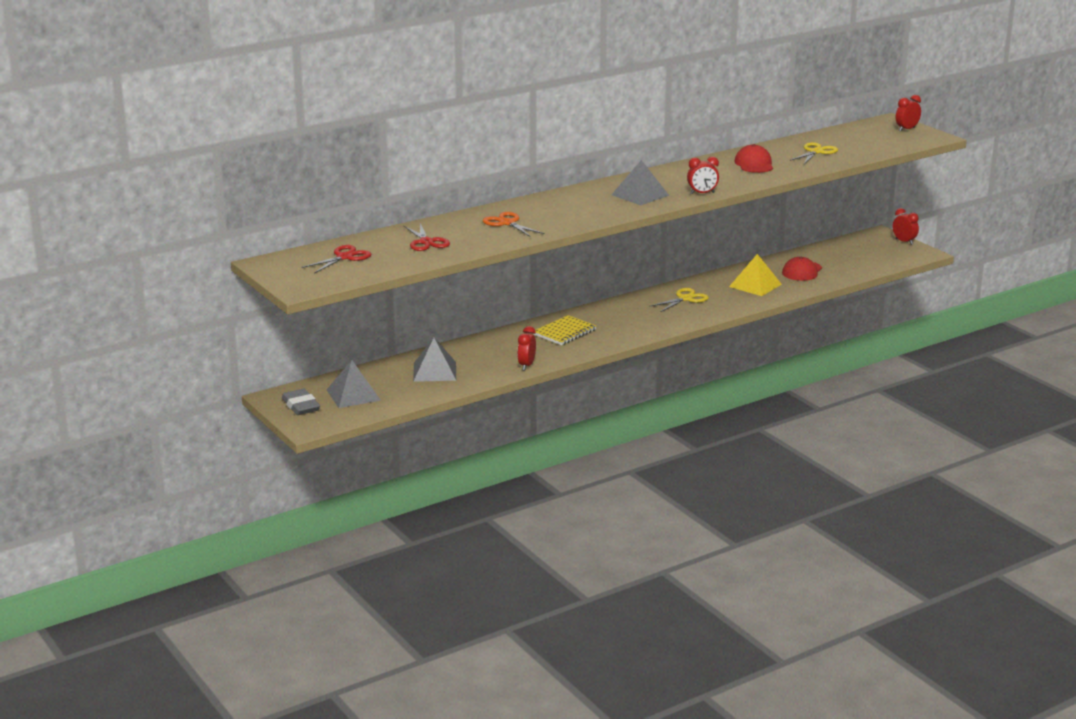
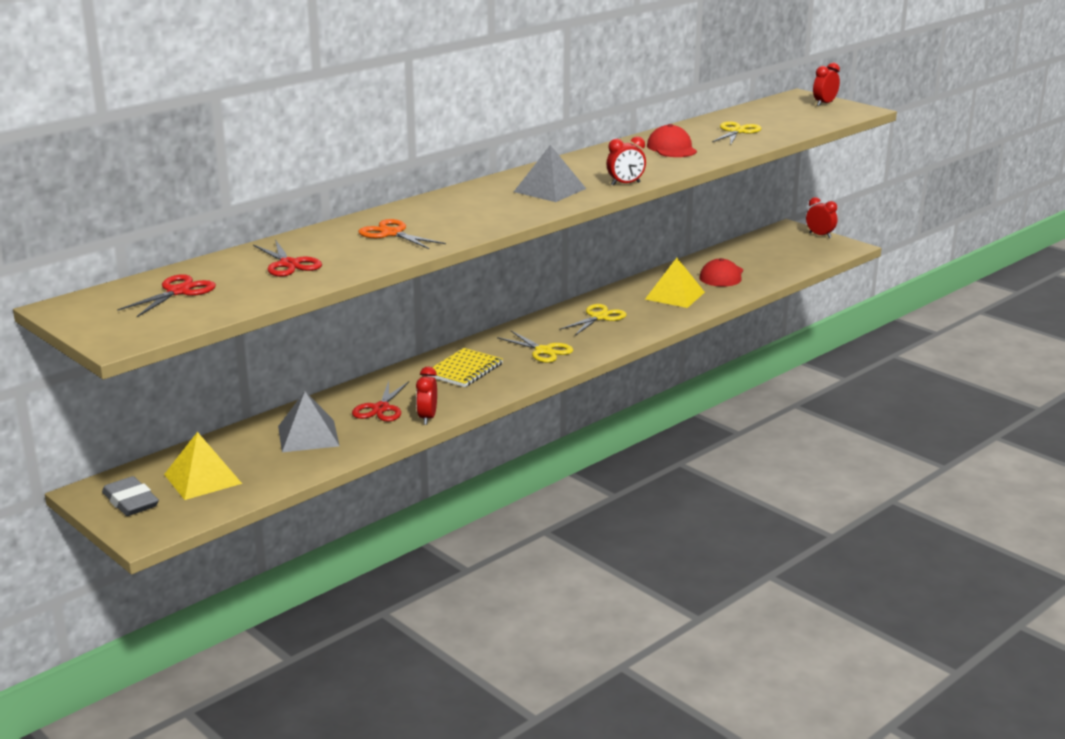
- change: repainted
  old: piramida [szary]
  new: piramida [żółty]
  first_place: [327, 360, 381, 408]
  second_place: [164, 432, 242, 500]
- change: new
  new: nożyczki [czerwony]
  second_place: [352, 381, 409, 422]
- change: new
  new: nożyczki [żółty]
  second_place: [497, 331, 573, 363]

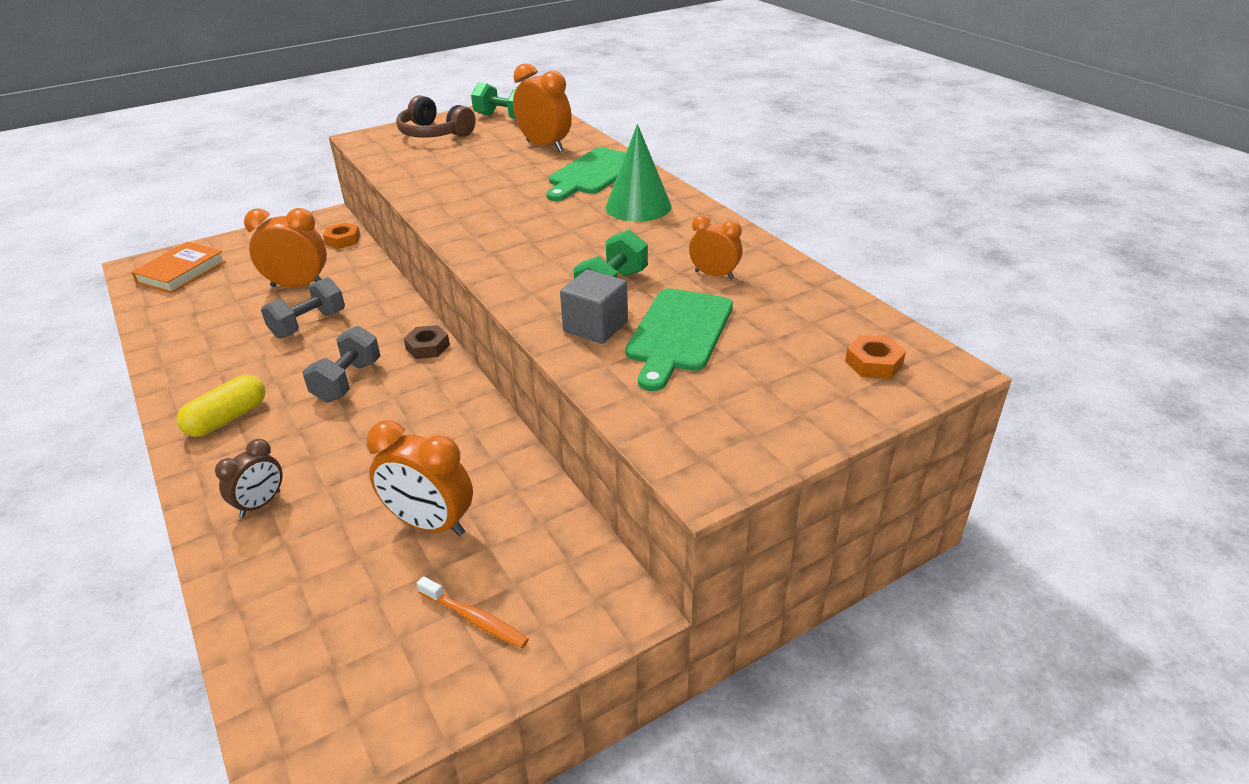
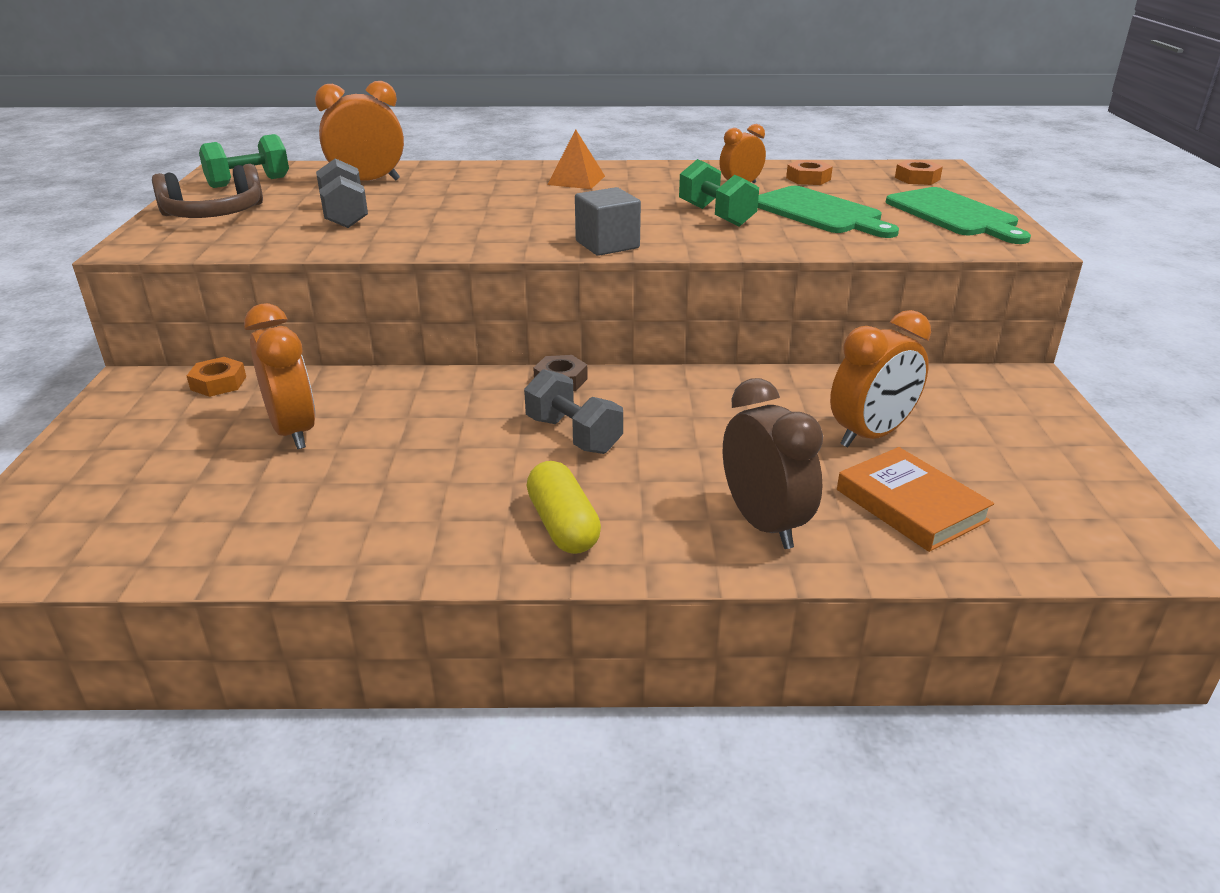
- change: rotated
  old: budzik [pomarańczowy]
  first_place: [244, 208, 327, 287]
  second_place: [244, 303, 315, 449]
  degrees: 120
- change: shifted
  old: hantel [szary]
  first_place: [261, 277, 345, 339]
  second_place: [316, 158, 368, 228]
- change: swapped
  old: stożek [zielony]
  new: piramida [pomarańczowy]
  first_place: [606, 124, 671, 222]
  second_place: [548, 129, 605, 189]
- change: shifted
  old: sześcian [szary]
  first_place: [560, 270, 628, 344]
  second_place: [575, 187, 641, 256]
- change: scaled
  old: budzik [brązowy]
  first_place: [215, 439, 283, 517]
  second_place: [723, 378, 823, 549]
  factor: 1.65
- change: new
  new: nakrętka [pomarańczowy]
  second_place: [786, 160, 833, 185]
- change: shifted
  old: książka [pomarańczowy]
  first_place: [131, 242, 226, 293]
  second_place: [837, 447, 994, 552]
- change: shifted
  old: deska do krojenia [zielony]
  first_place: [546, 147, 626, 201]
  second_place: [886, 187, 1031, 244]
- change: gone
  old: szczoteczka do zębów [pomarańczowy]
  first_place: [417, 576, 529, 648]

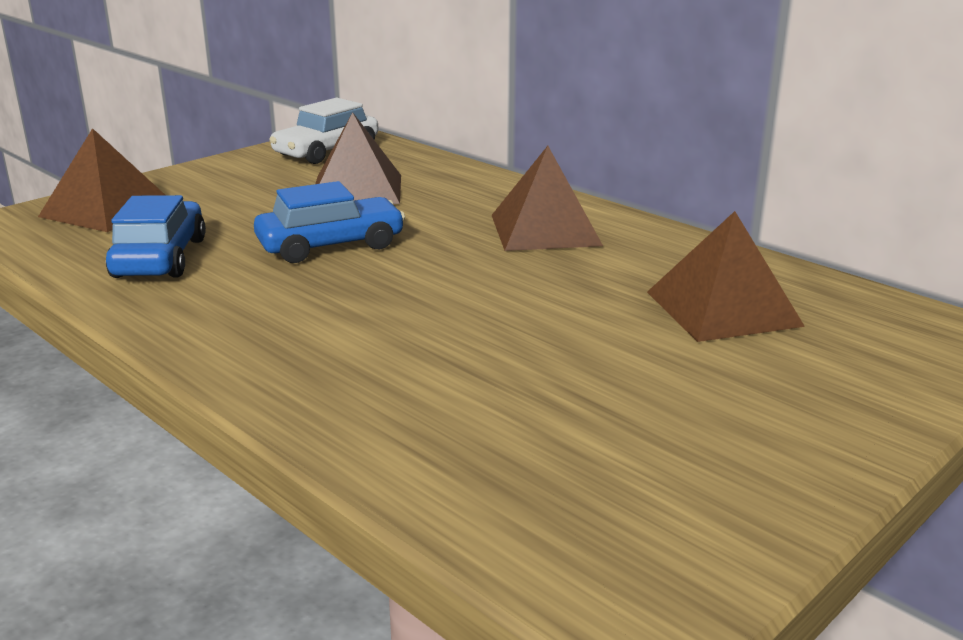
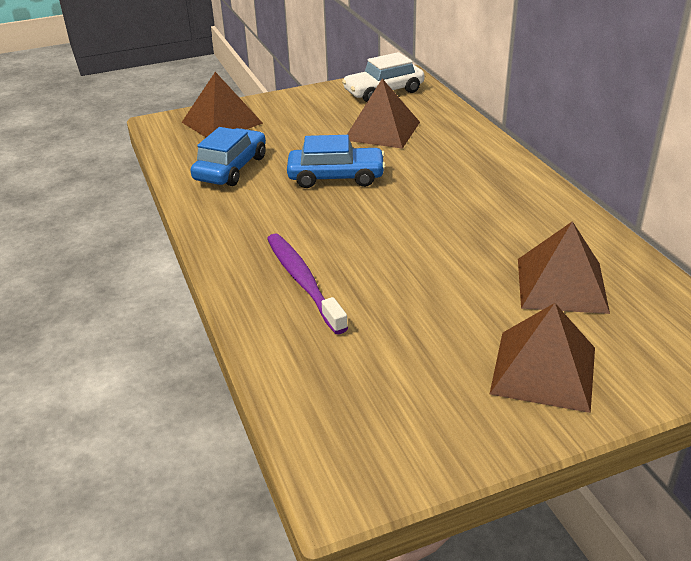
- change: new
  new: szczoteczka do zębów [fioletowy]
  second_place: [267, 234, 348, 334]
- change: shifted
  old: piramida [brązowy]
  first_place: [491, 146, 603, 251]
  second_place: [490, 303, 595, 413]

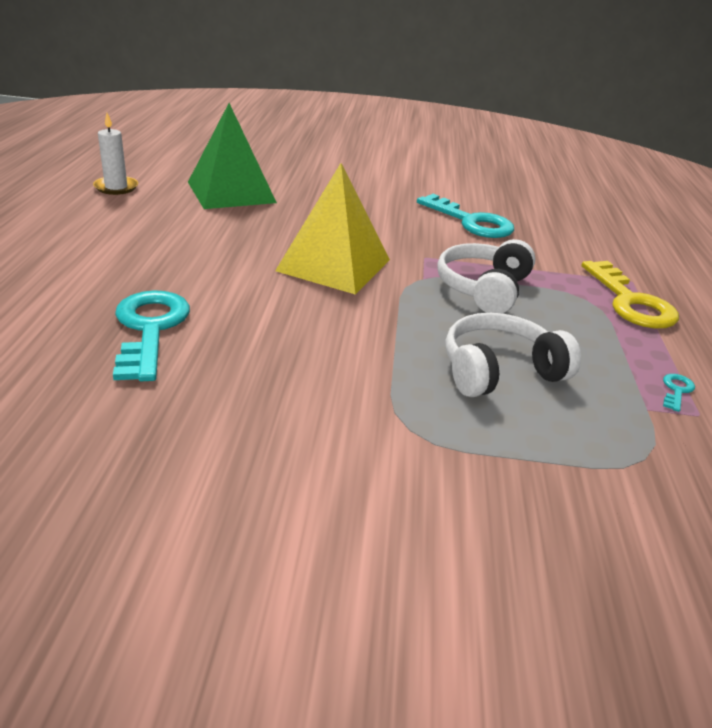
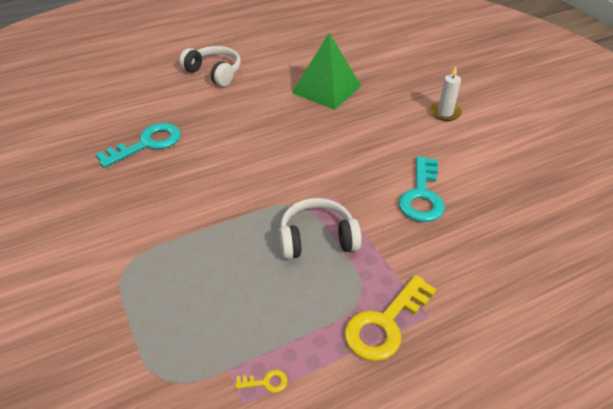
- change: shifted
  old: słuchawki [biały]
  first_place: [445, 313, 581, 397]
  second_place: [179, 46, 241, 87]
- change: repainted
  old: klucz [turkusowy]
  new: klucz [żółty]
  first_place: [663, 374, 695, 412]
  second_place: [235, 370, 288, 393]
- change: shifted
  old: świeca [biały]
  first_place: [93, 113, 138, 195]
  second_place: [430, 66, 462, 121]
- change: gone
  old: piramida [żółty]
  first_place: [275, 163, 390, 295]

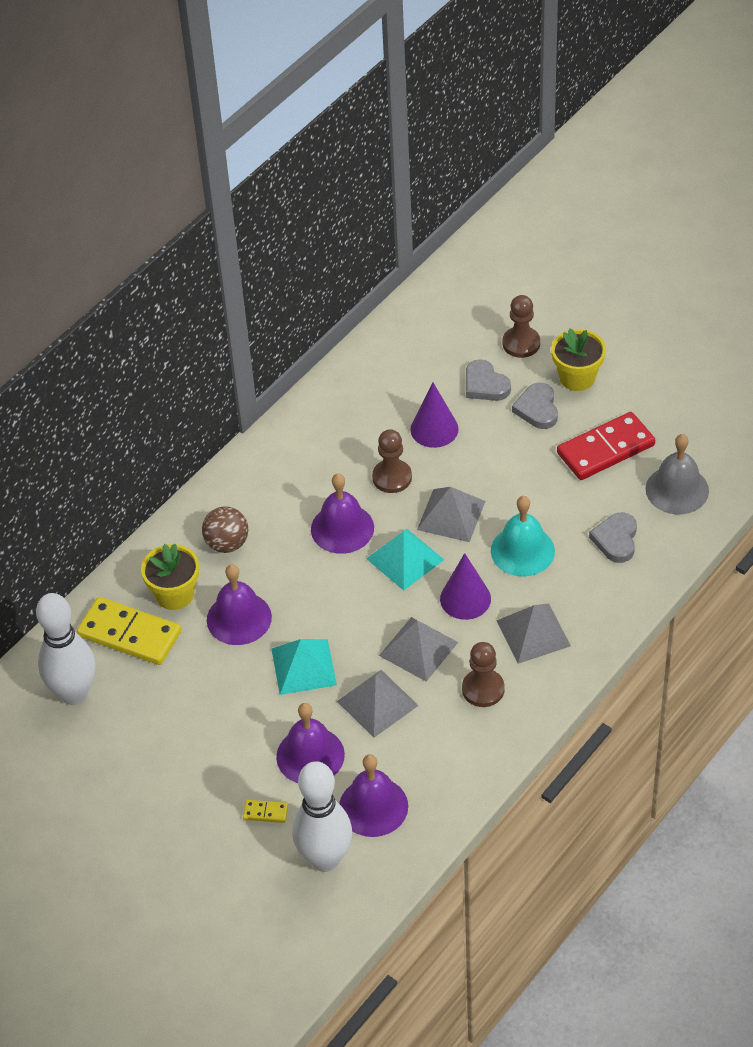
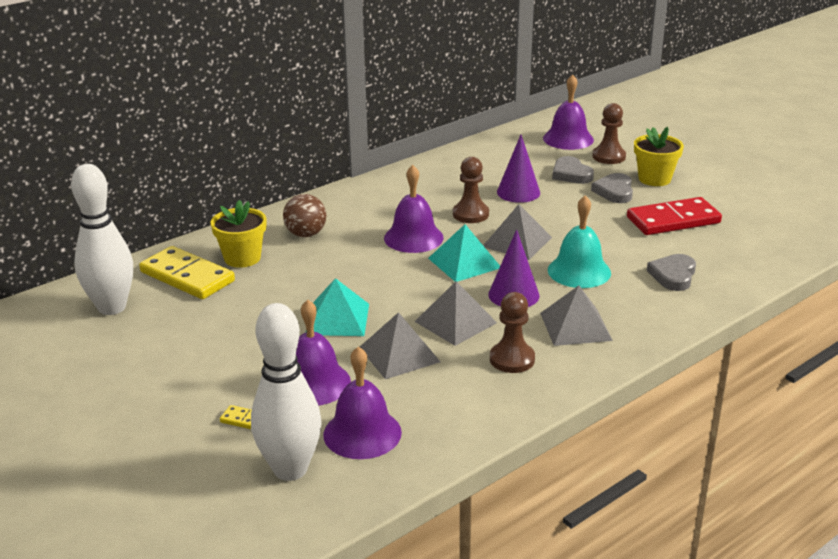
- change: shifted
  old: dzwonek [fioletowy]
  first_place: [207, 564, 272, 645]
  second_place: [543, 74, 594, 150]
- change: gone
  old: dzwonek [szary]
  first_place: [646, 434, 709, 514]

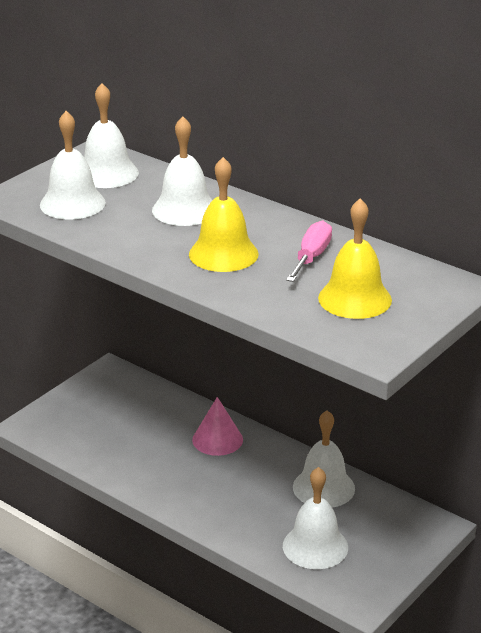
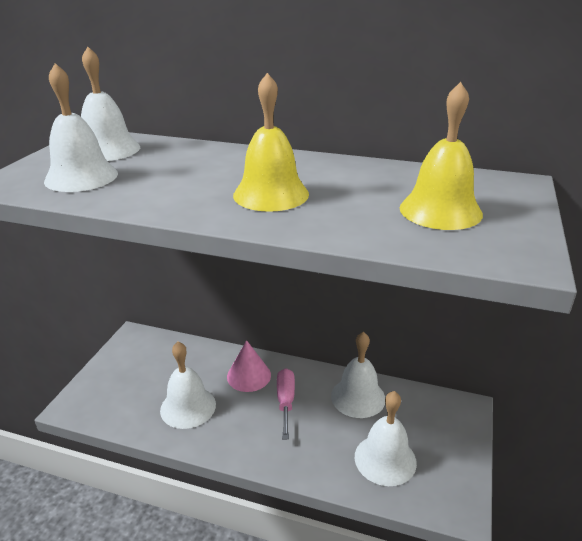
- change: shifted
  old: dzwonek [biały]
  first_place: [152, 116, 212, 226]
  second_place: [160, 342, 216, 429]
- change: shifted
  old: śrubokręt [różowy]
  first_place: [286, 221, 332, 282]
  second_place: [277, 368, 295, 439]

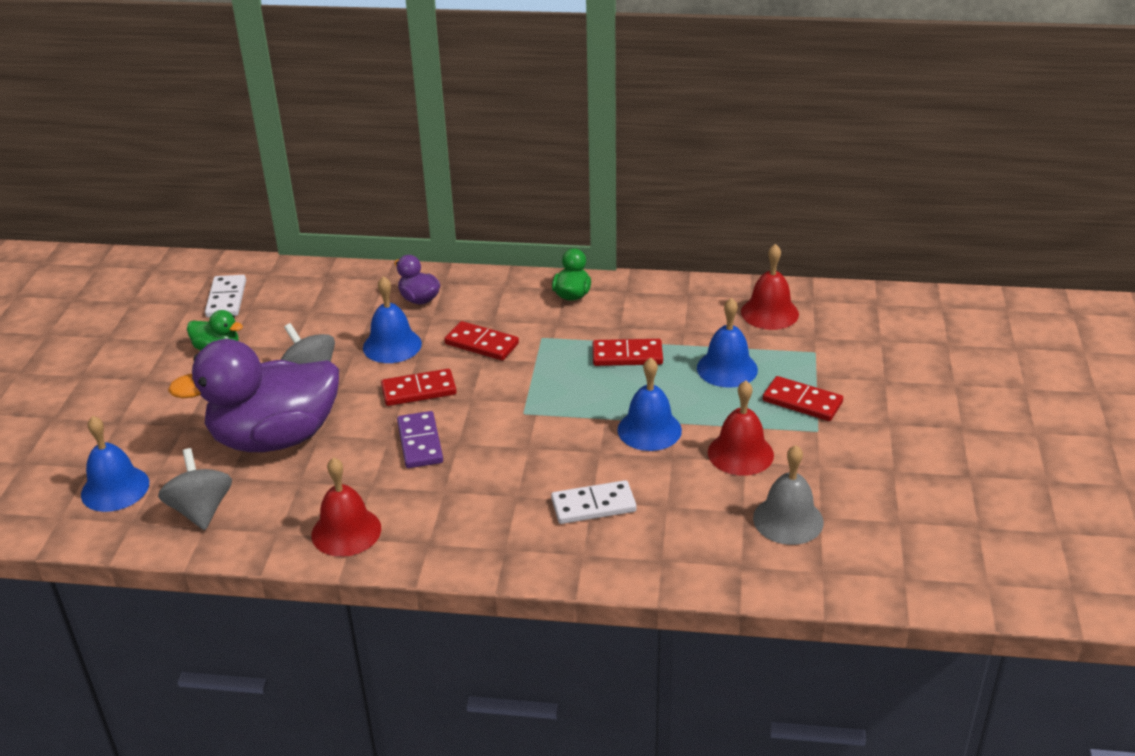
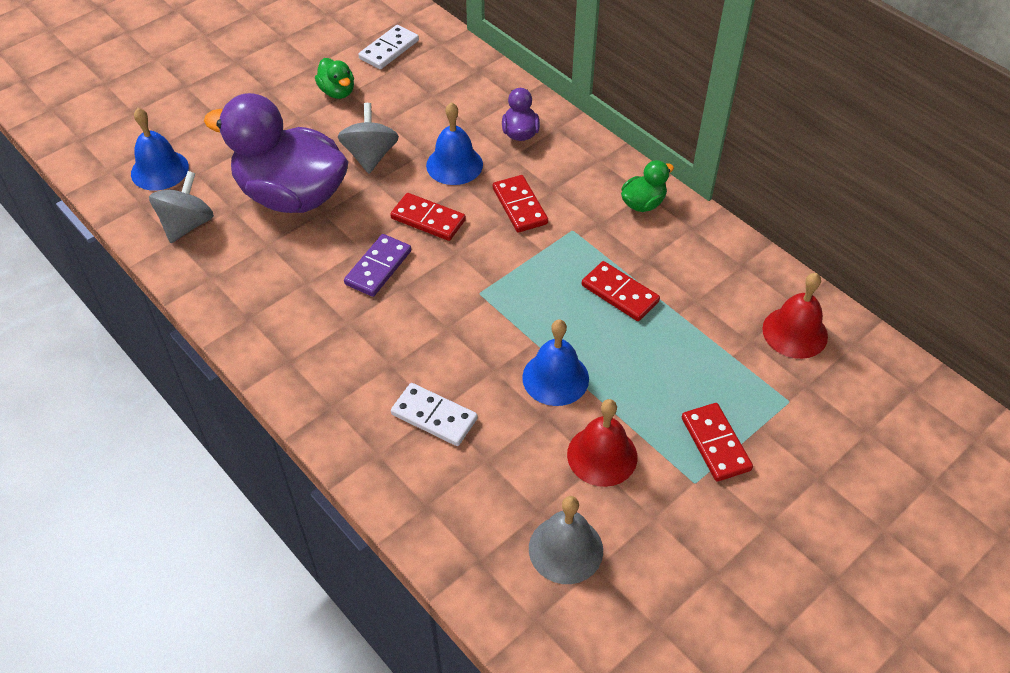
- change: gone
  old: dzwonek [czerwony]
  first_place: [312, 457, 381, 557]
- change: gone
  old: dzwonek [niebieski]
  first_place: [697, 298, 758, 388]

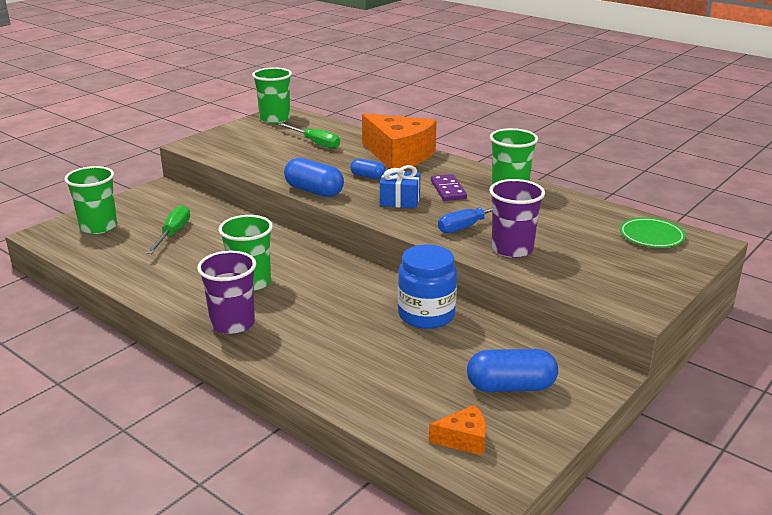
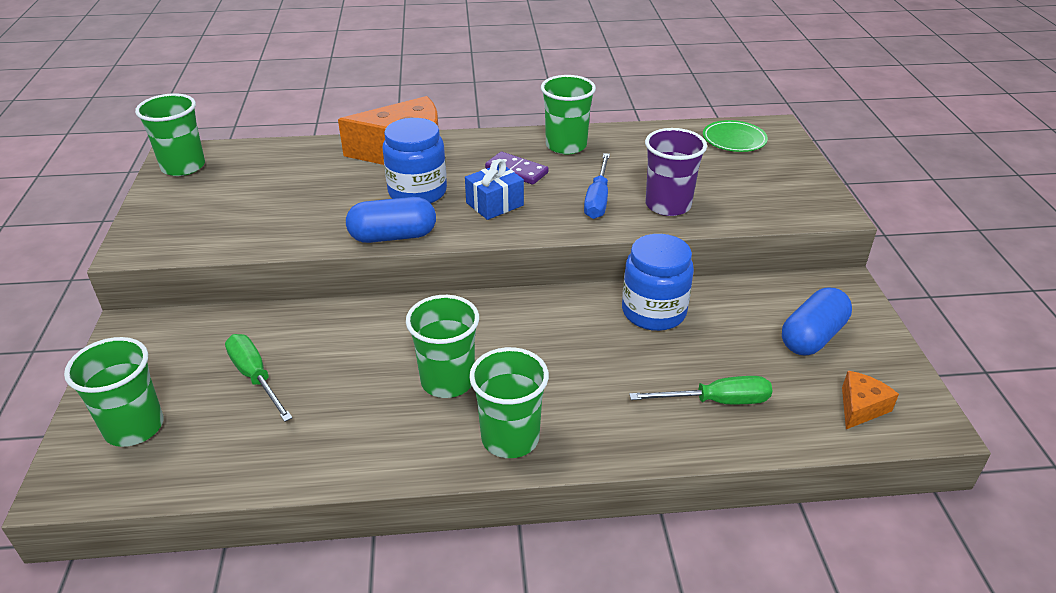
- change: swapped
  old: kapsułka [niebieski]
  new: słoik [niebieski]
  first_place: [350, 159, 386, 179]
  second_place: [382, 118, 447, 203]
- change: repainted
  old: szklanka [fioletowy]
  new: szklanka [zielony]
  first_place: [197, 250, 256, 334]
  second_place: [469, 347, 549, 458]
- change: shifted
  old: śrubokręt [zielony]
  first_place: [278, 123, 340, 149]
  second_place: [629, 376, 773, 404]

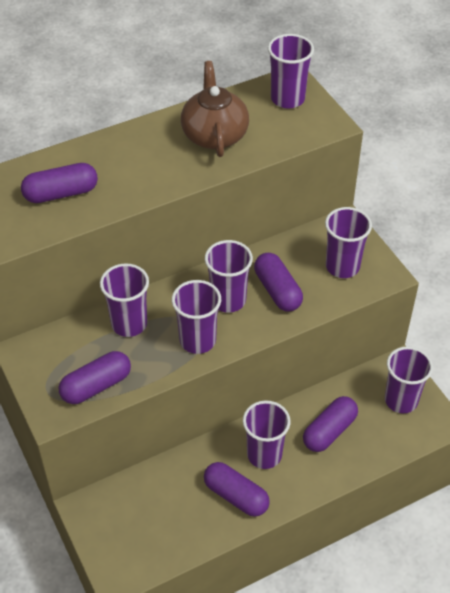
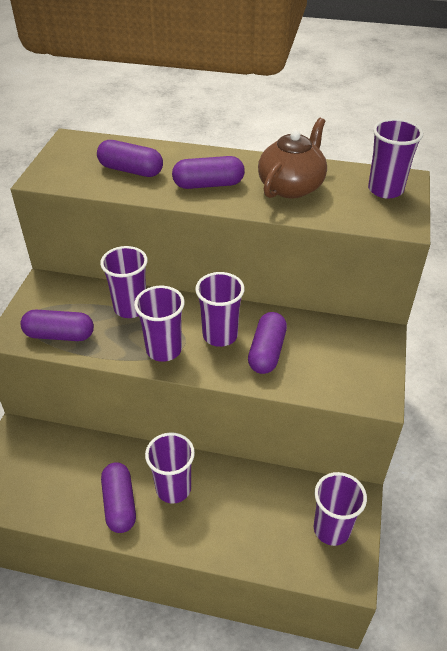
- change: shifted
  old: kapsułka [fioletowy]
  first_place: [303, 396, 358, 452]
  second_place: [172, 156, 245, 189]
- change: gone
  old: szklanka [fioletowy]
  first_place: [325, 207, 372, 278]

